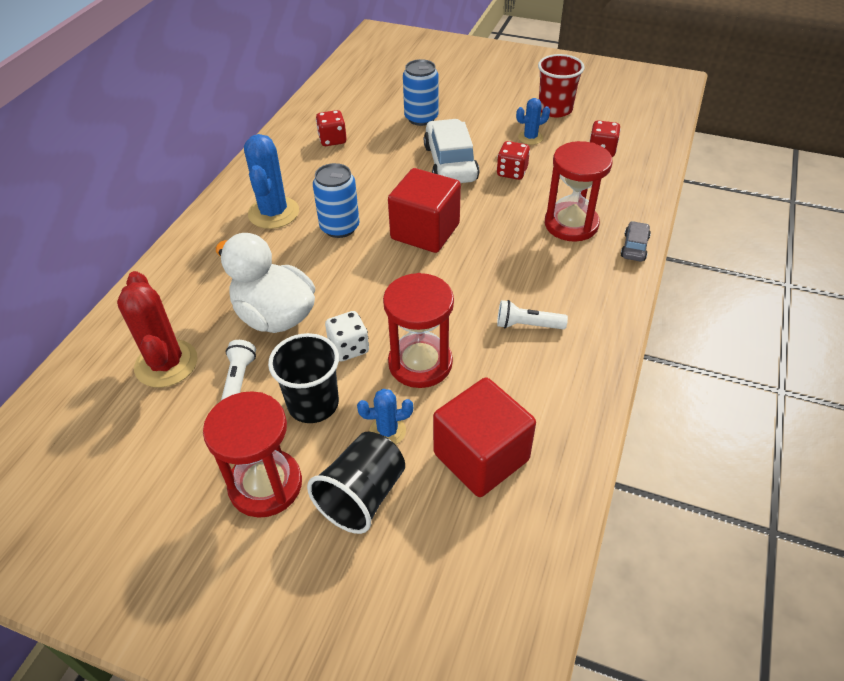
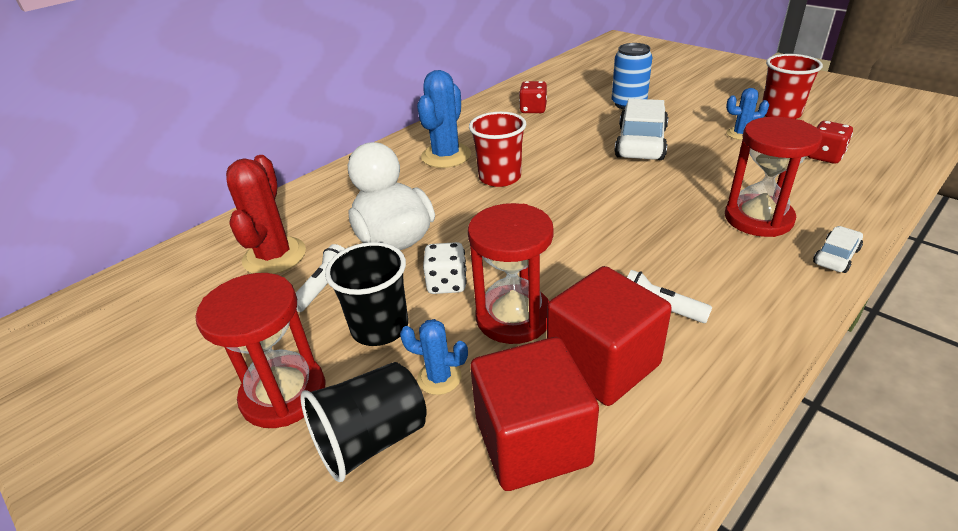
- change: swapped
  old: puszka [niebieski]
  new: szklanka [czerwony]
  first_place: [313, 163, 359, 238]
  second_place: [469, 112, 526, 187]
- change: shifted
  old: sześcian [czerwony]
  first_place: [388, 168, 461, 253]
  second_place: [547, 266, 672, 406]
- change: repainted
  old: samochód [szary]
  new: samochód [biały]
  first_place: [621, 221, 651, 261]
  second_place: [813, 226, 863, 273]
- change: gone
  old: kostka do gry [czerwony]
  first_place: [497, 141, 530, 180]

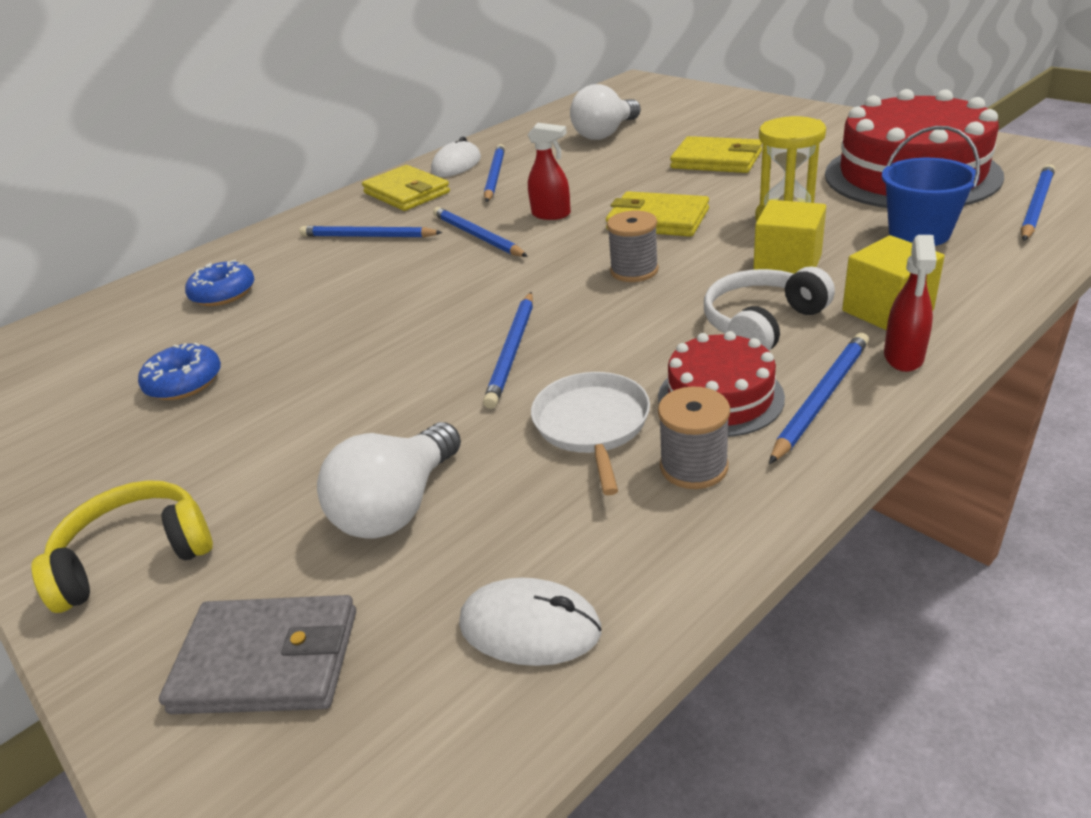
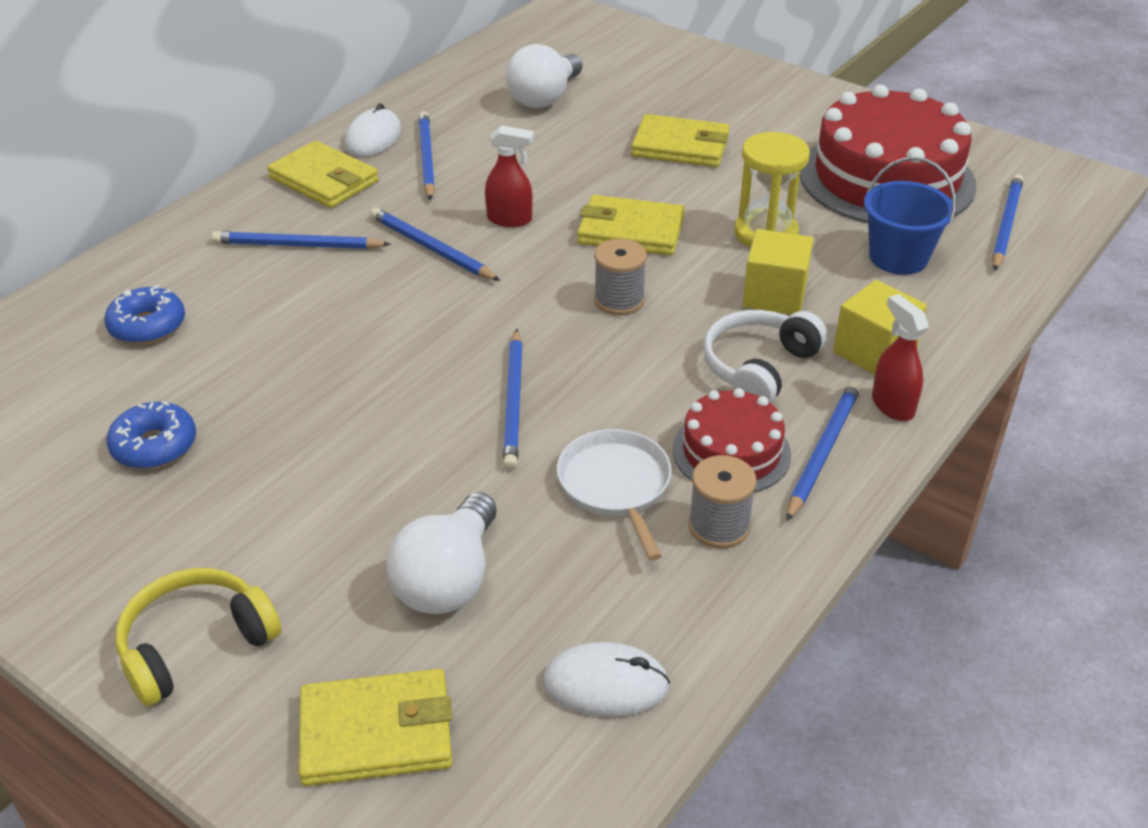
- change: repainted
  old: portfel [szary]
  new: portfel [żółty]
  first_place: [159, 595, 356, 714]
  second_place: [299, 669, 452, 786]
- change: rotated
  old: spryskiwacz [czerwony]
  first_place: [884, 235, 937, 372]
  second_place: [872, 294, 929, 421]
  degrees: 150

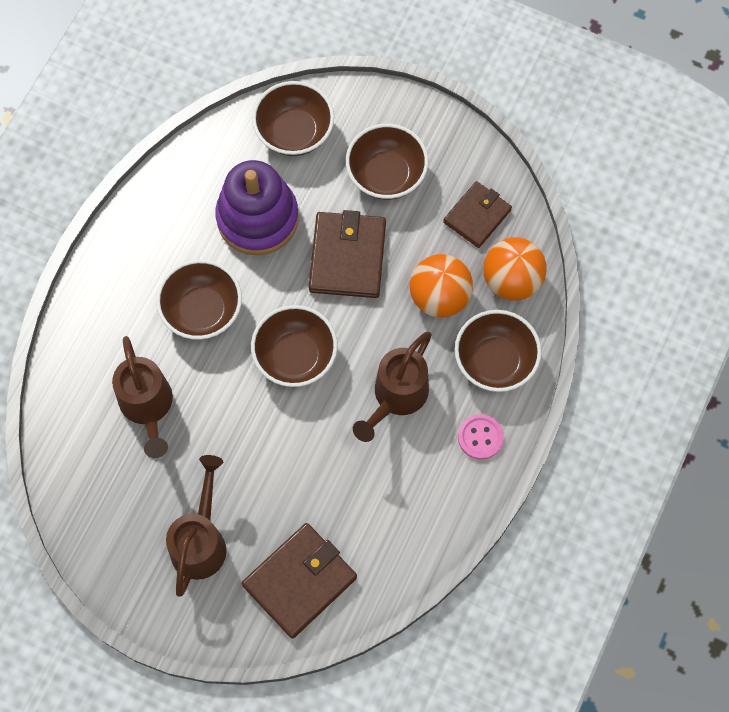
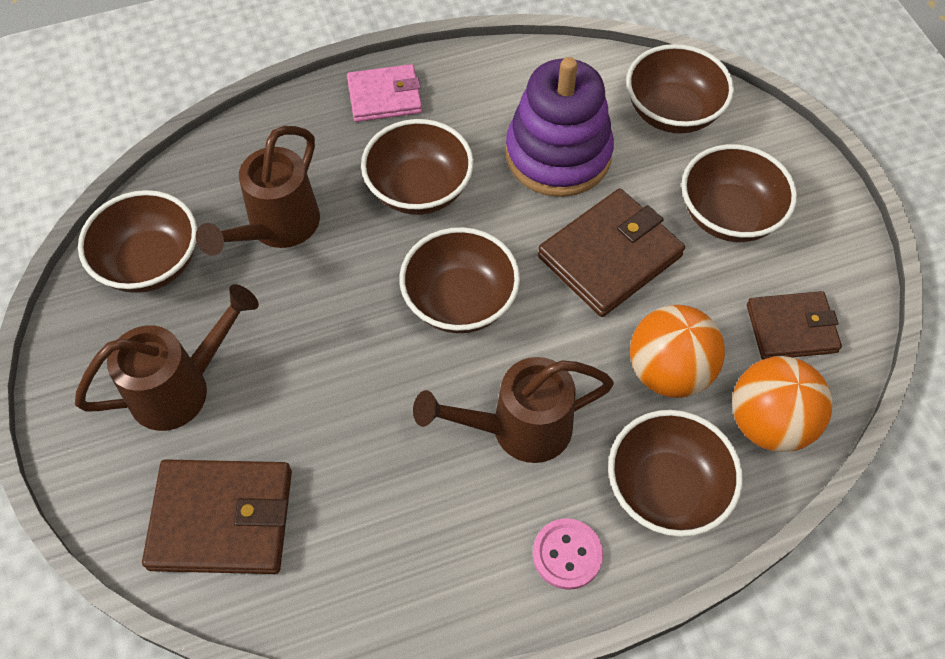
- change: new
  new: miska [brązowy]
  second_place: [78, 190, 197, 293]
- change: new
  new: portfel [różowy]
  second_place: [347, 64, 422, 122]

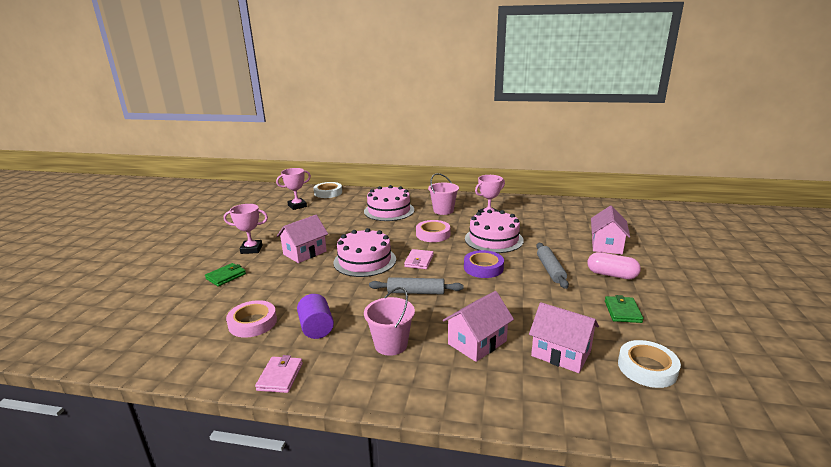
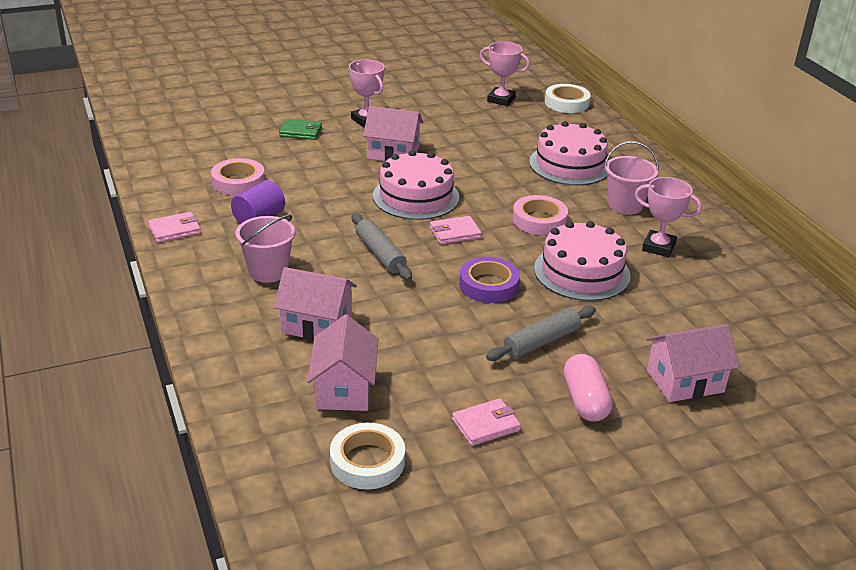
- change: repainted
  old: portfel [zielony]
  new: portfel [różowy]
  first_place: [605, 295, 644, 323]
  second_place: [452, 398, 521, 446]

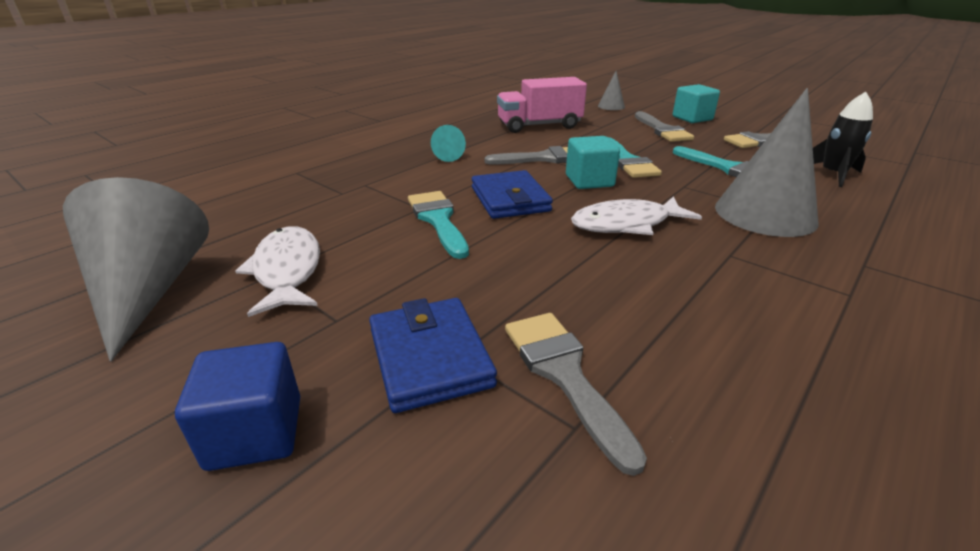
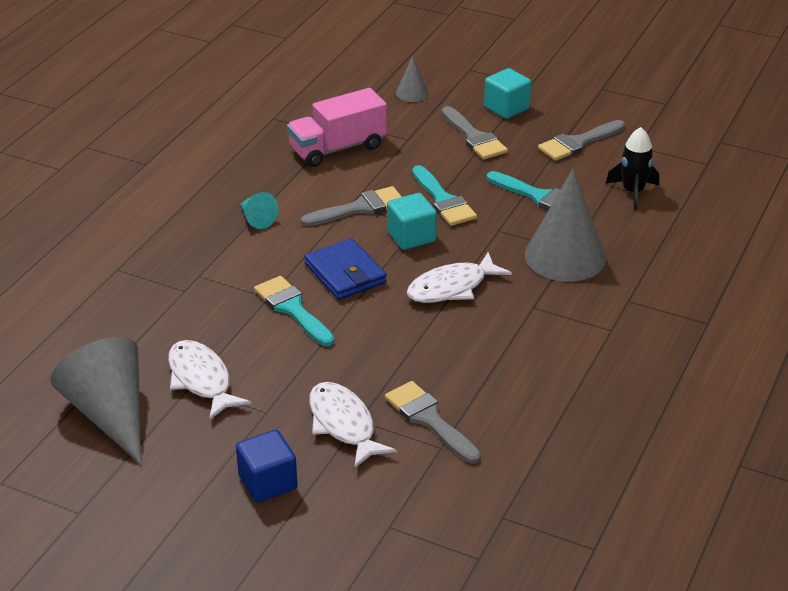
- change: swapped
  old: portfel [niebieski]
  new: ryba [biały]
  first_place: [369, 298, 497, 413]
  second_place: [309, 382, 397, 469]

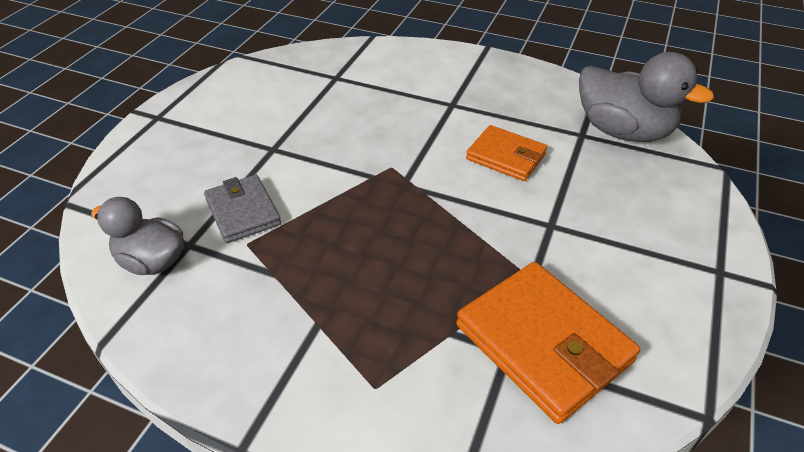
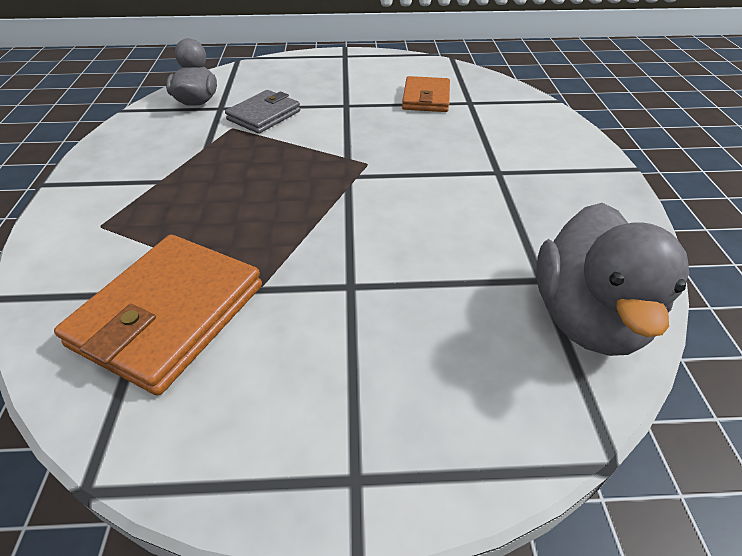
- change: shifted
  old: portfel [pomarańczowy]
  first_place: [466, 125, 547, 181]
  second_place: [402, 76, 450, 112]

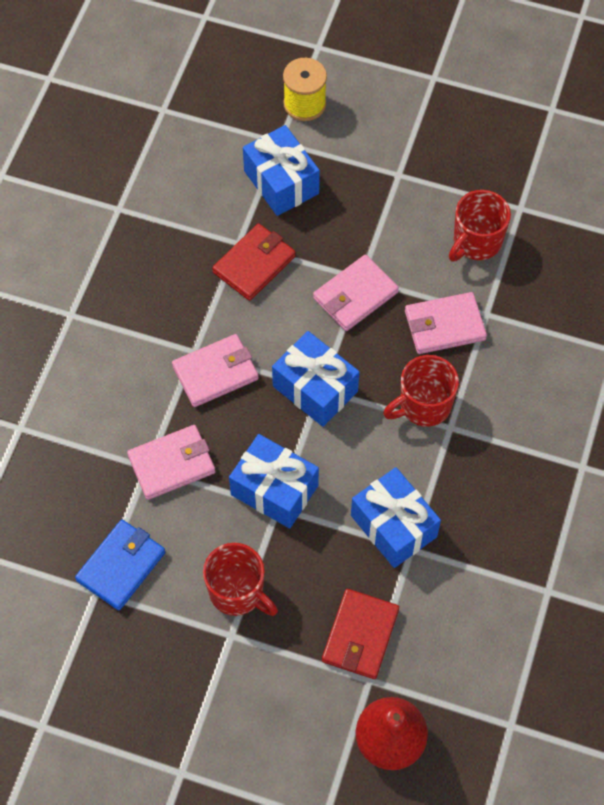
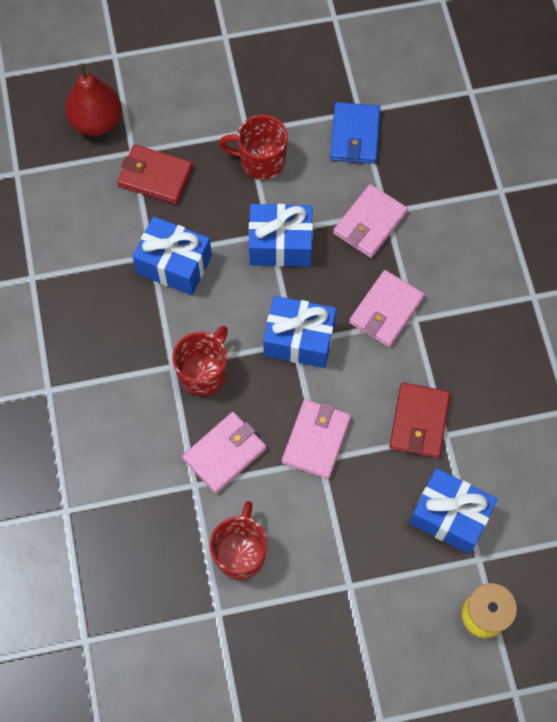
- change: rotated
  old: portfel [czerwony]
  first_place: [322, 589, 399, 679]
  second_place: [117, 144, 193, 204]
  degrees: -60

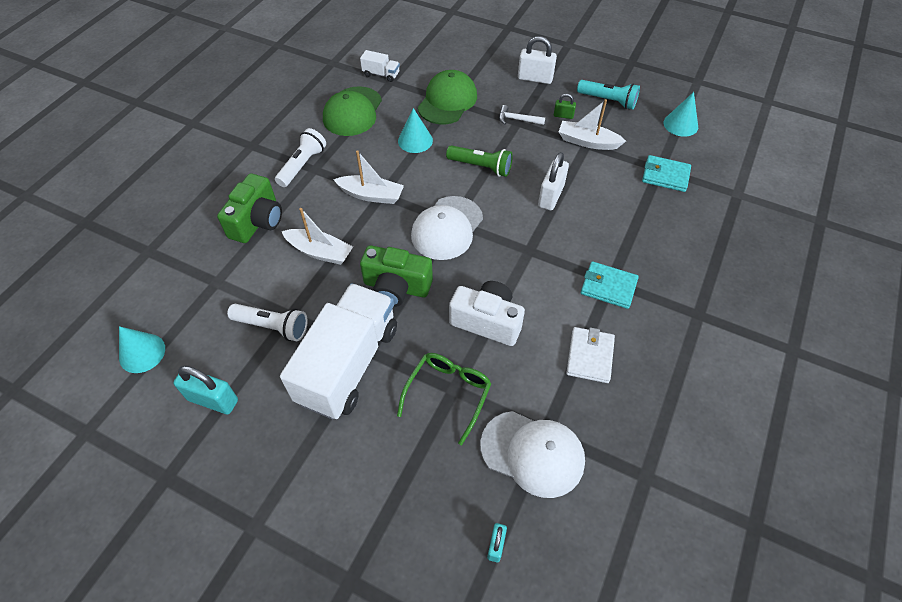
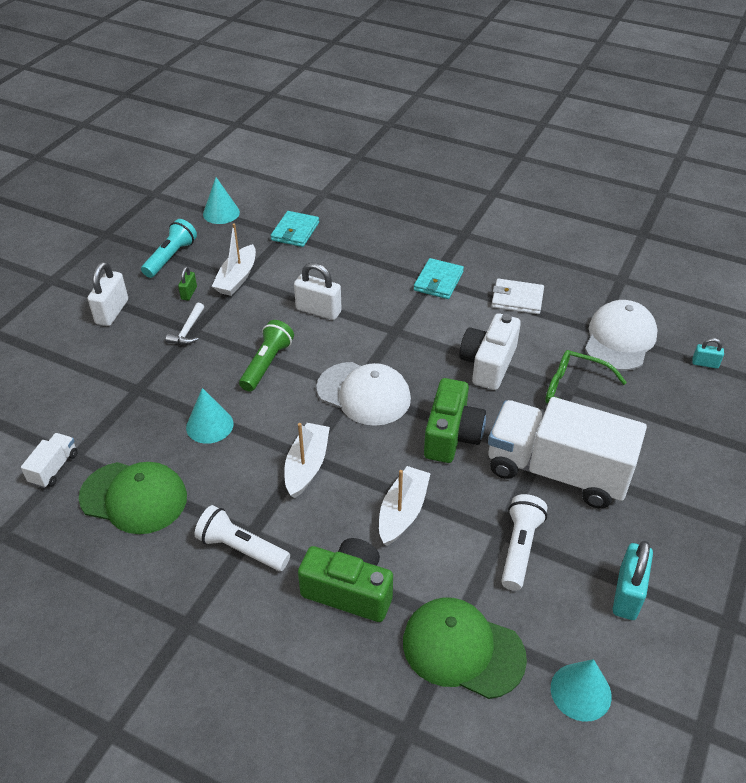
- change: shifted
  old: czapka [zielony]
  first_place: [418, 70, 477, 124]
  second_place: [403, 597, 527, 699]

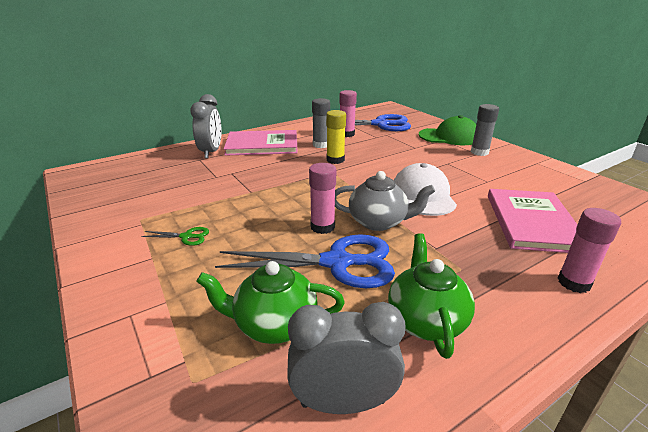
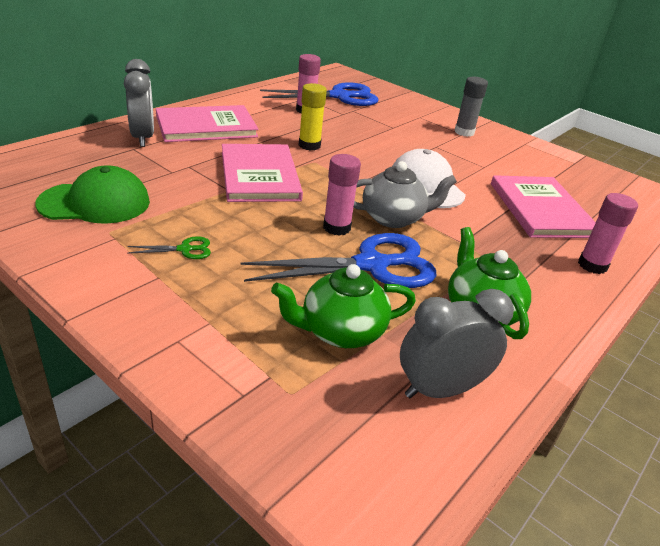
- change: shifted
  old: czapka [zielony]
  first_place: [419, 115, 476, 145]
  second_place: [35, 165, 150, 224]
- change: new
  new: książka [różowy]
  second_place: [222, 144, 303, 202]
- change: gone
  old: klej w sztyfcie [szary]
  first_place: [312, 98, 330, 148]

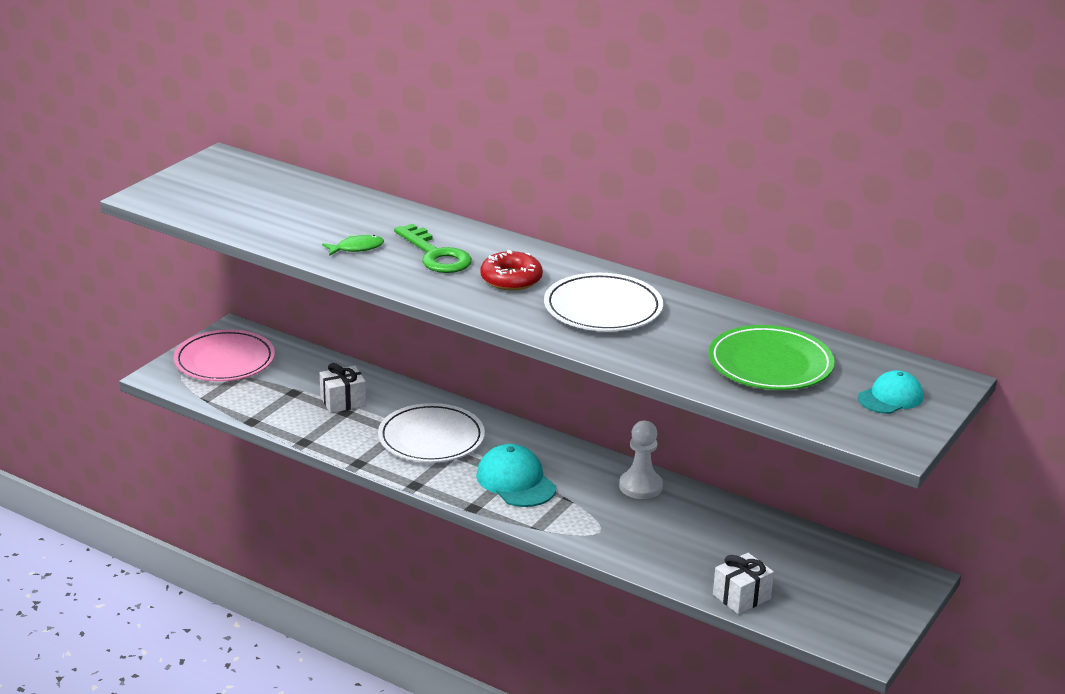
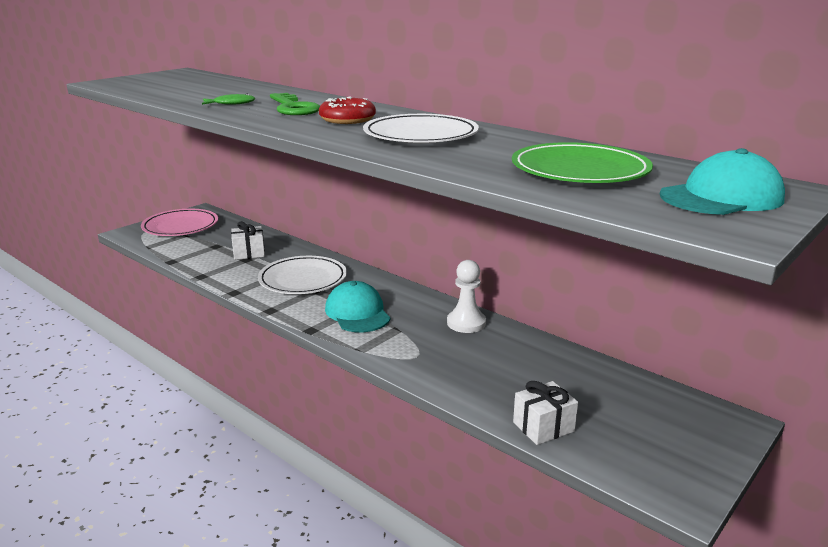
- change: scaled
  old: czapka [turkusowy]
  first_place: [858, 370, 923, 414]
  second_place: [660, 148, 785, 215]
  factor: 1.52

